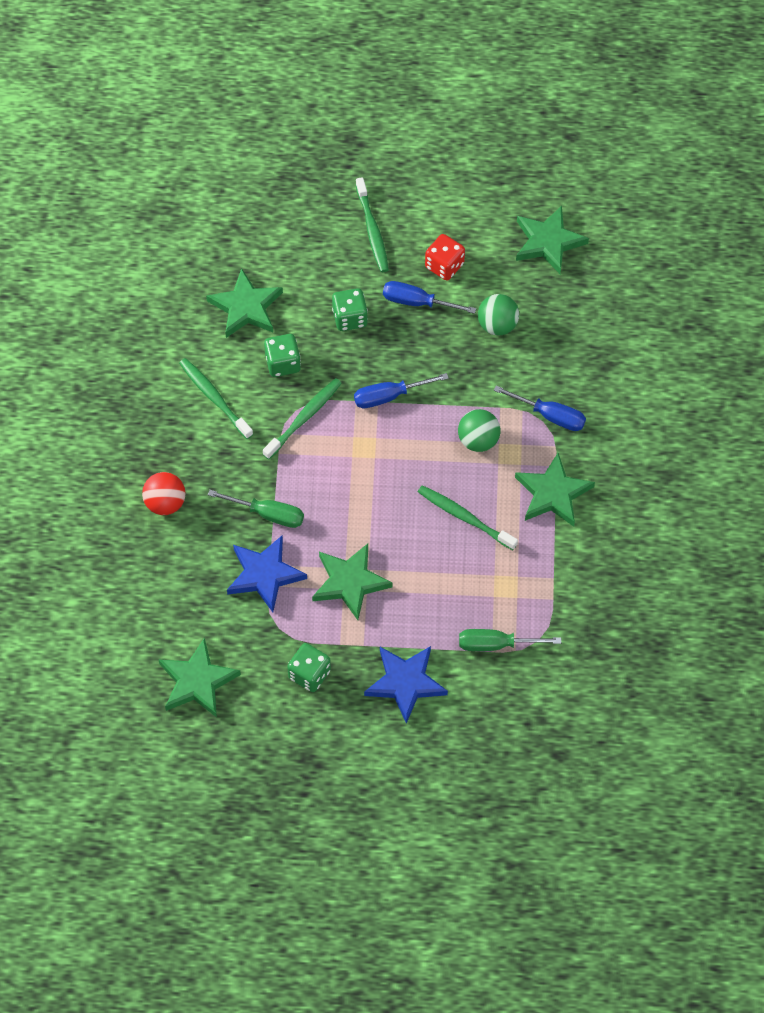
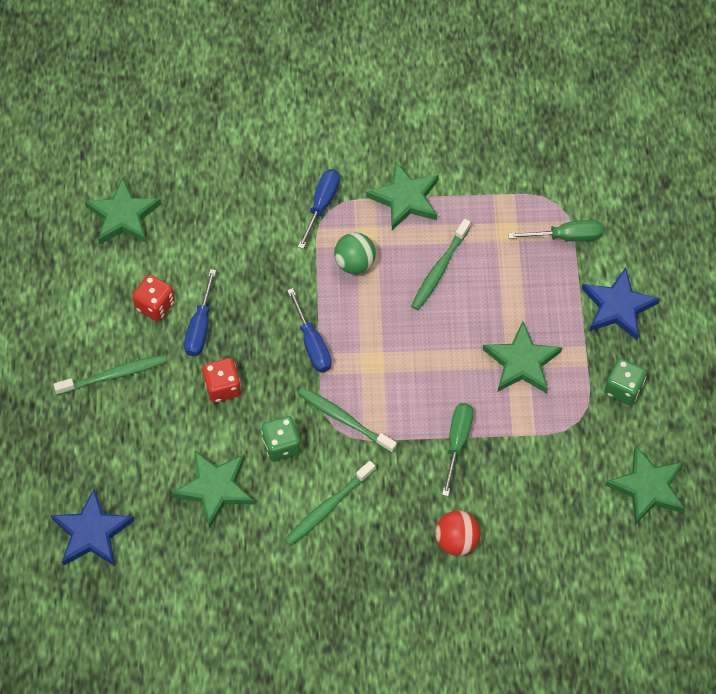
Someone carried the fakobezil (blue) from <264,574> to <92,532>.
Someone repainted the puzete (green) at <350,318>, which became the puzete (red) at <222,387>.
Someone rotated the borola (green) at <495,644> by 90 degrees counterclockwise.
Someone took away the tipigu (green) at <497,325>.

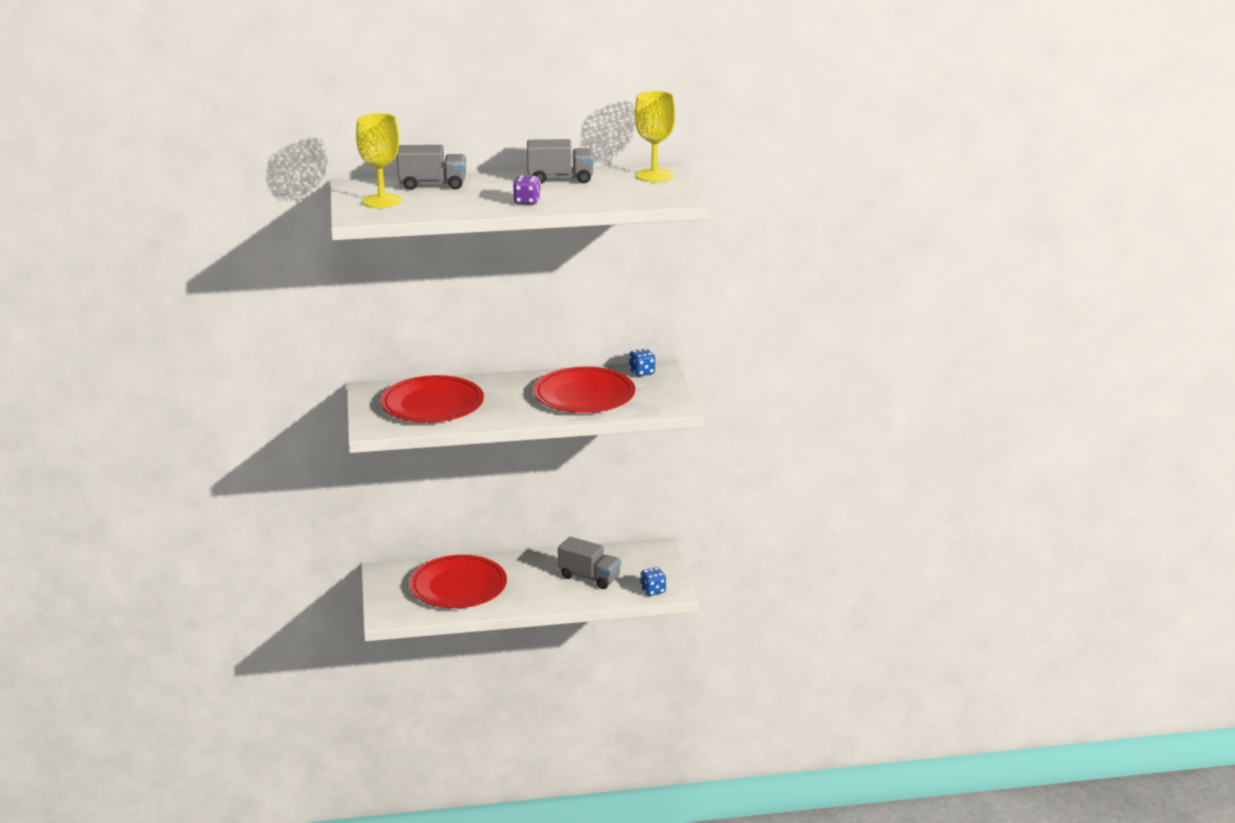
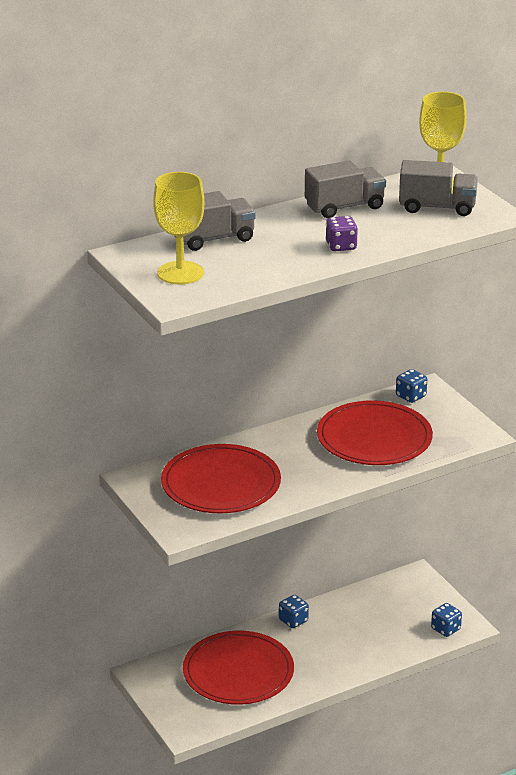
Someone put down the puzete (blue) at <293,621>.
Someone carried the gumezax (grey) from <589,577> to <437,207>.

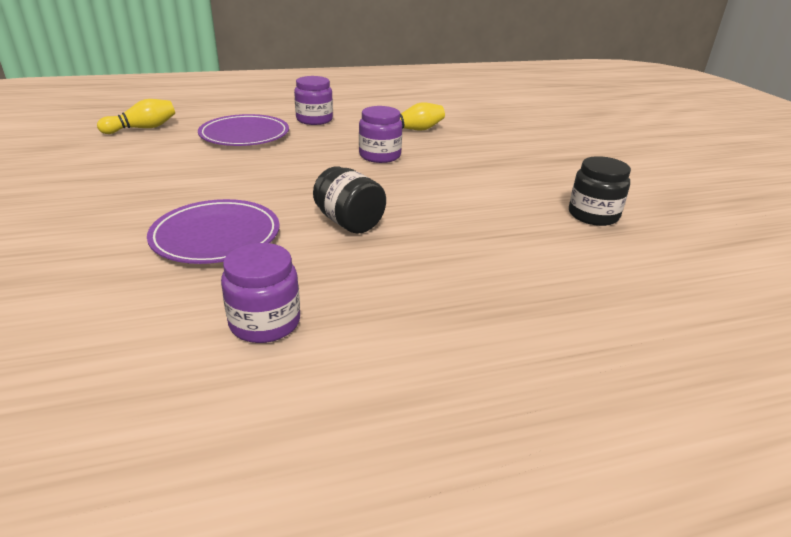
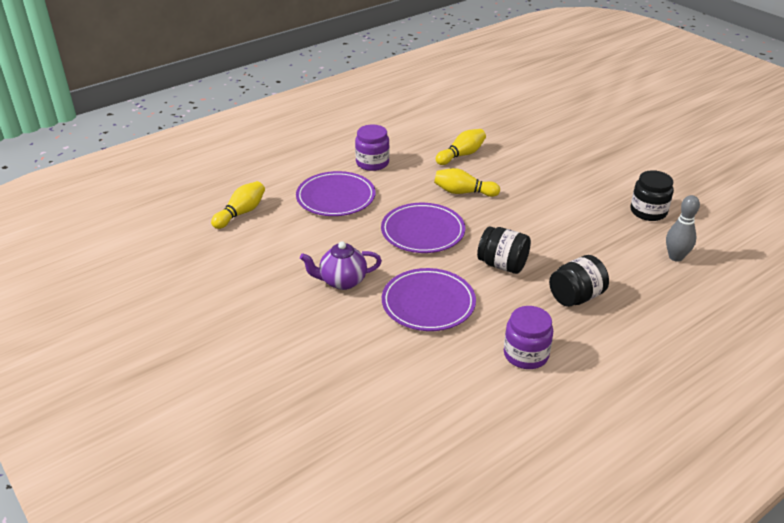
Someone put down the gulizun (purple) at <342,281>.
Someone put down the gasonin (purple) at <422,231>.
Someone swapped the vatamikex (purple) at <380,156> for the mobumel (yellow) at <463,192>.
Someone put down the vatamikex (black) at <576,297>.
Someone put down the mobumel (grey) at <675,257>.

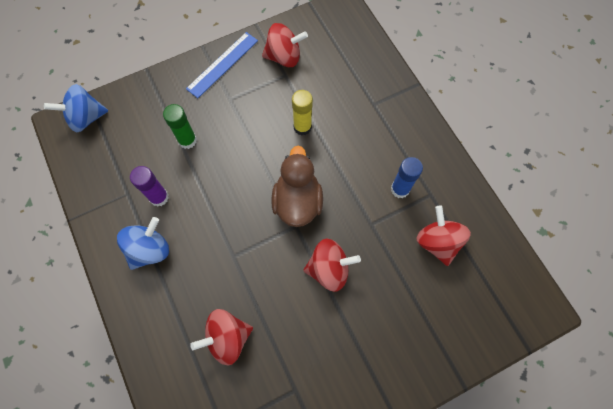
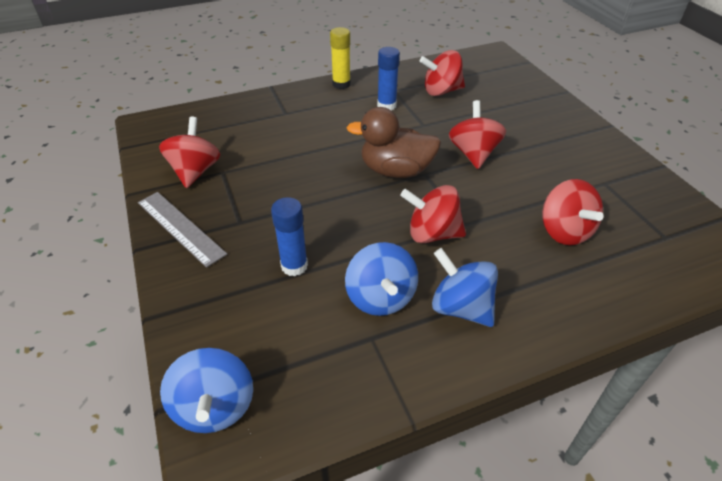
Someone repainted the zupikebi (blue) at <222,64>, which became the zupikebi (grey) at <180,227>.
Someone repainted the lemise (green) at <187,140>, which became the lemise (blue) at <294,266>.
Someone carried the lemise (yellow) from <302,127> to <341,84>.
Someone swapped the lemise (purple) at <159,197> for the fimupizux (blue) at <380,297>.
Someone put down the fimupizux (red) at <432,234>.

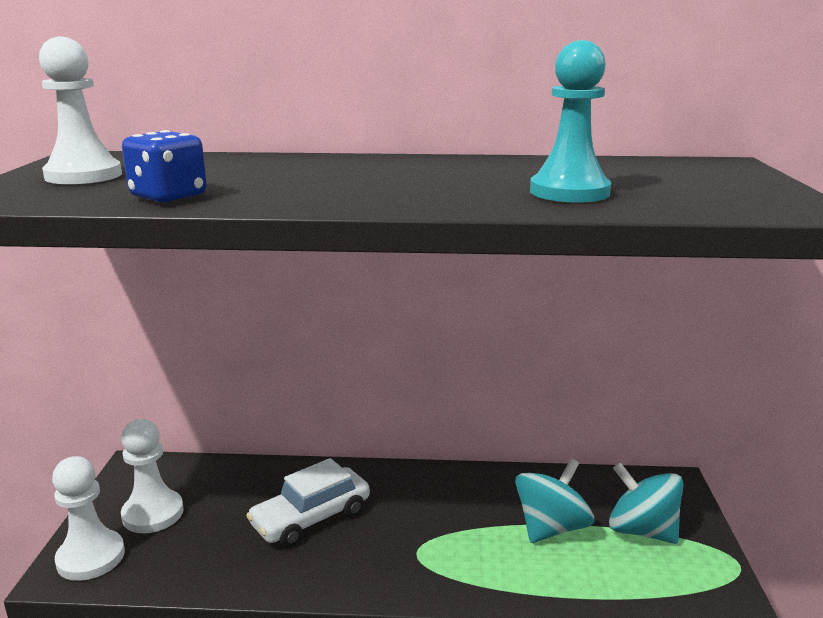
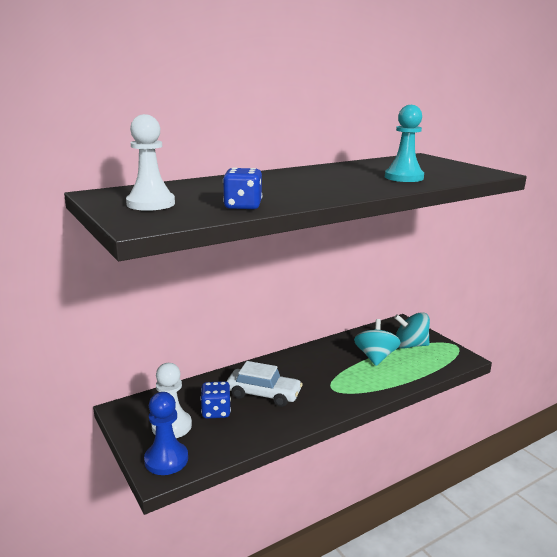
Someone repainted the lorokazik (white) at <91,557>, which became the lorokazik (blue) at <166,460>.
Someone put down the puzete (blue) at <216,412>.
Someone rotated the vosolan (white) at <311,518> by 90 degrees counterclockwise.

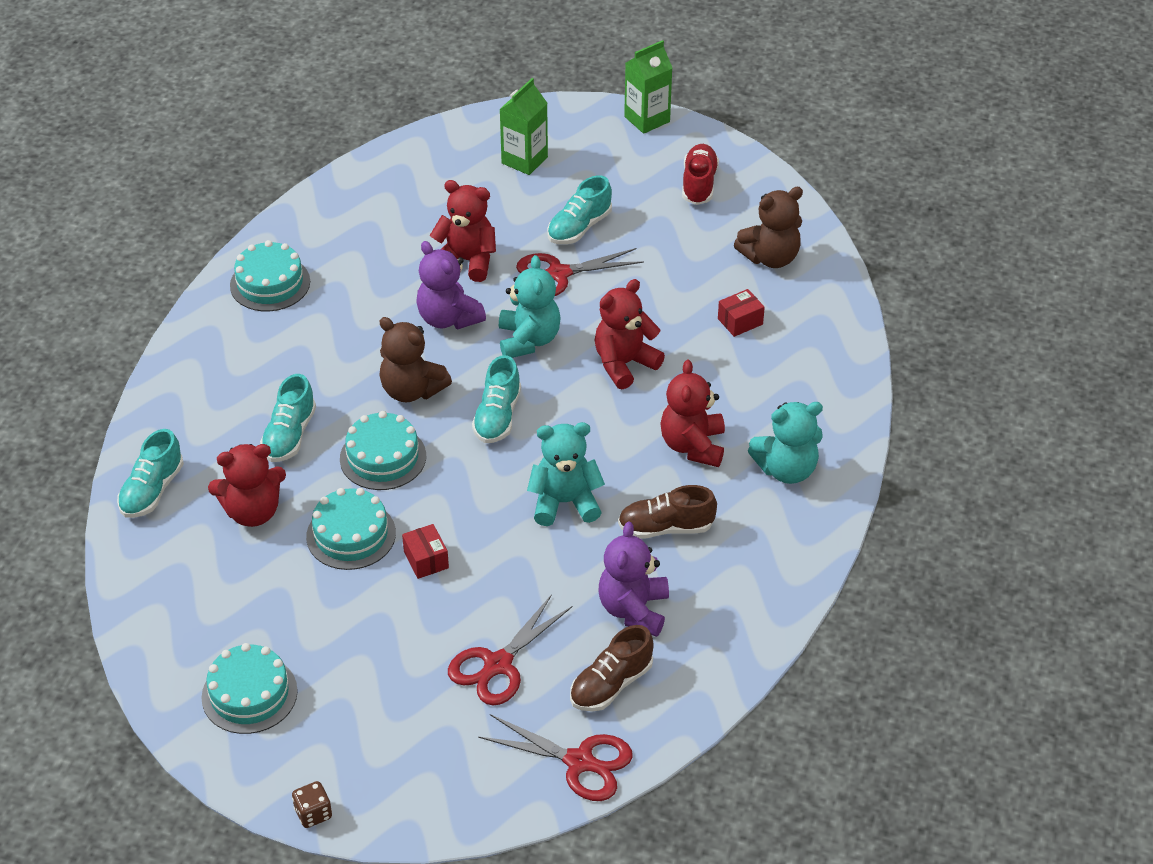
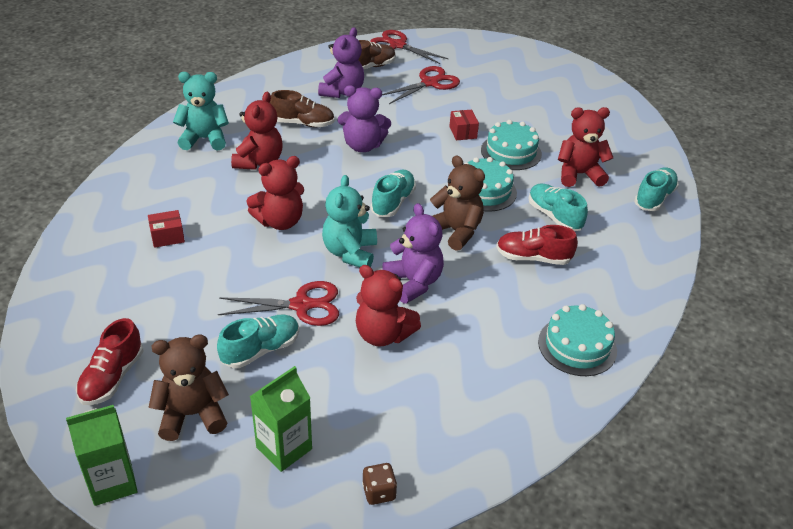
Someone carried the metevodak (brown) from <770,257> to <192,414>.
Someone repainted the metevodak (turquoise) at <565,502>, which became the metevodak (purple) at <363,146>.
Someone carried the puzete (brown) from <313,813> to <379,492>.
Someone put down the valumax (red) at <533,258>.
Someone rotated the valumax (turquoise) at <289,435> by 60 degrees counterclockwise.
Someone took away the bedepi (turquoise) at <249,694>.

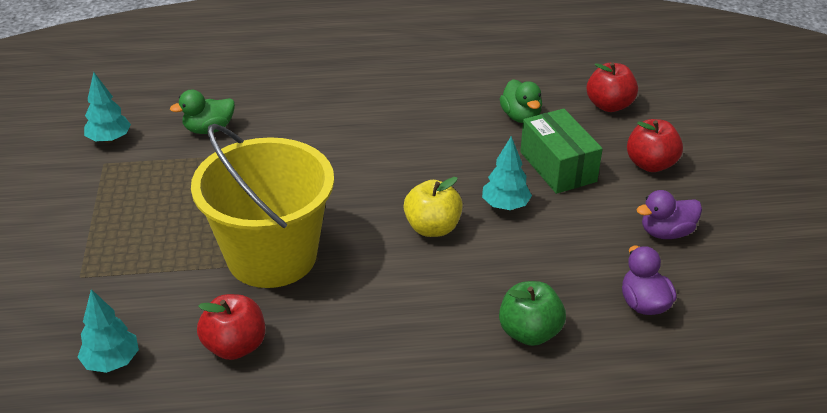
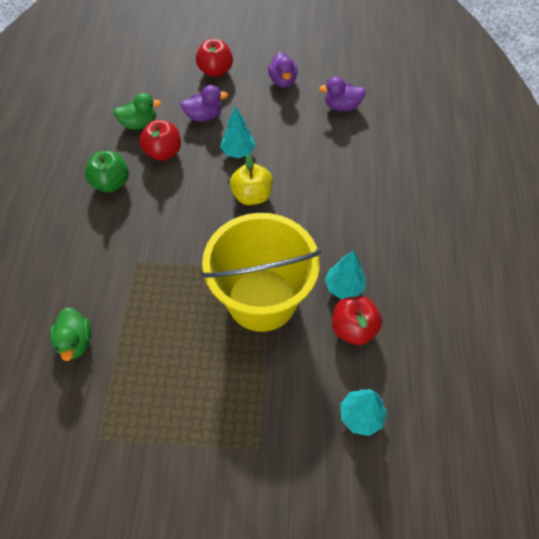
Someone carried the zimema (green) from <529,332> to <111,183>.
Someone carried the zimema (red) from <609,105> to <163,152>.
Someone swapped the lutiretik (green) at <558,167> for the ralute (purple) at <204,116>.
Someone carried the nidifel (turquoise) from <109,140> to <344,287>.

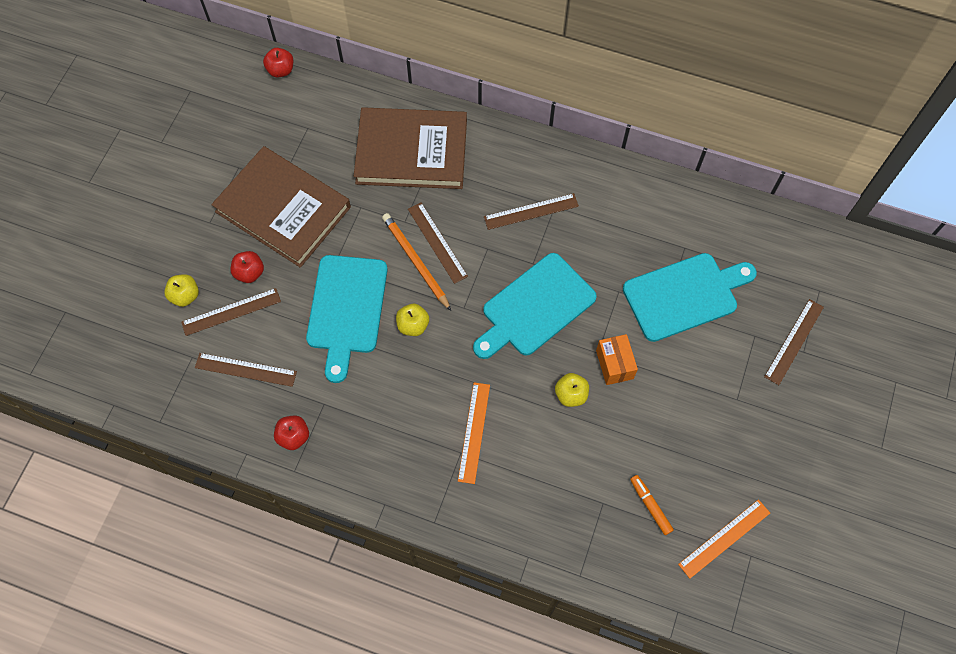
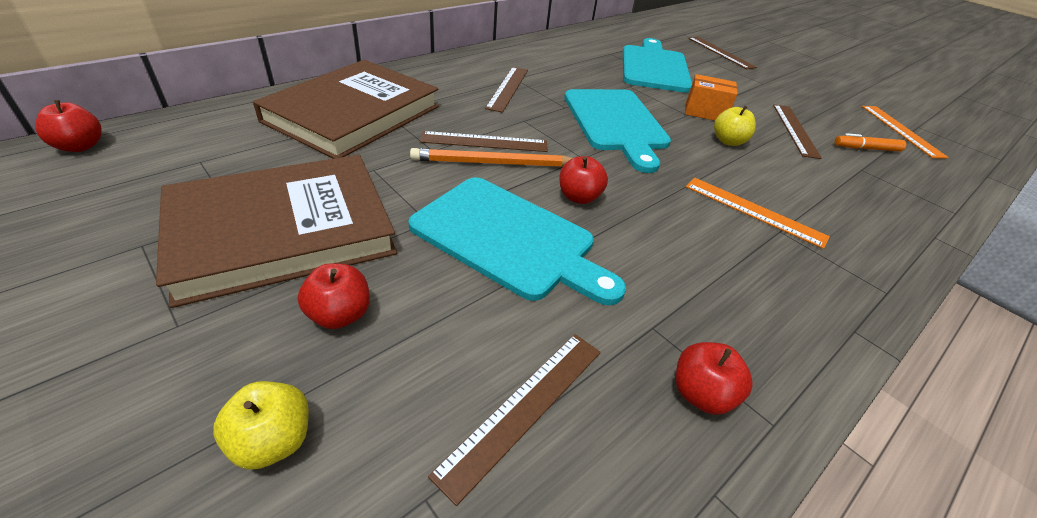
Someone repainted the zimema (yellow) at <413,325>, which became the zimema (red) at <579,197>.
Someone carried the zupikebi (brown) from <231,311> to <794,130>.

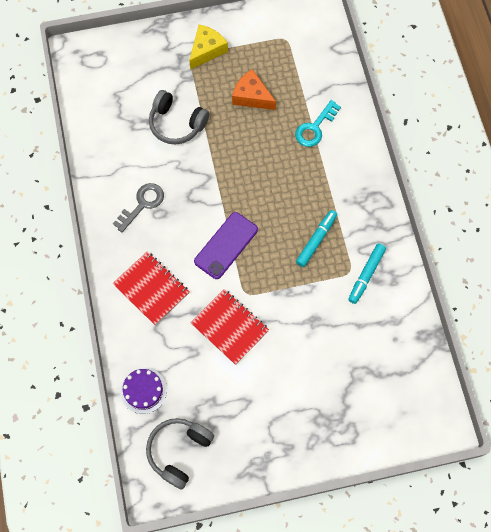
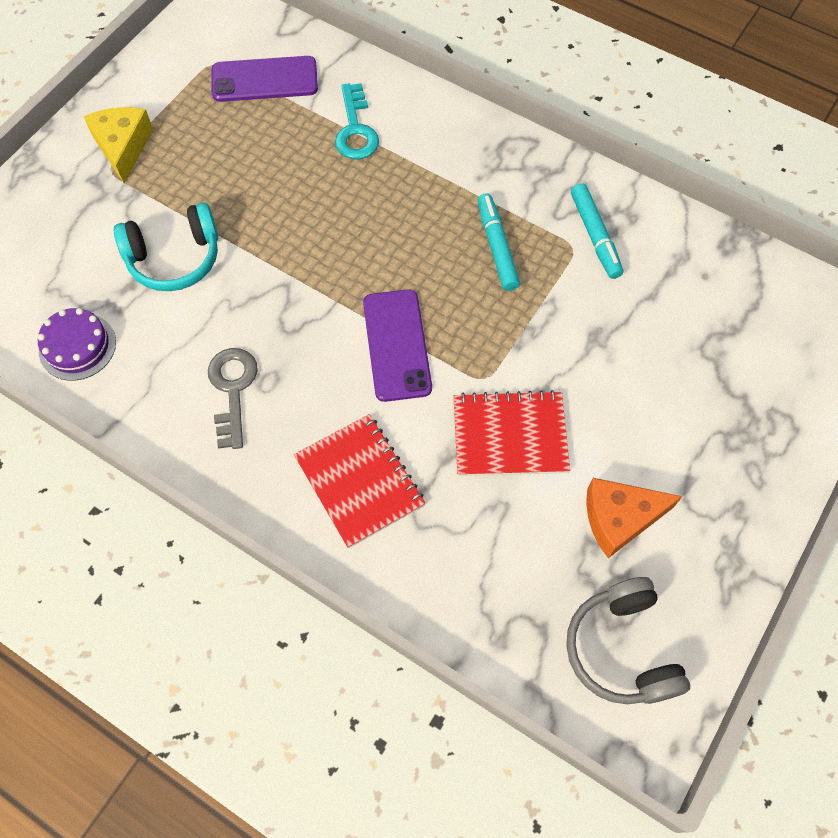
Someone carried the bedepi (purple) from <143,390> to <77,346>.
Someone repainted the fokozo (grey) at <177,124>, which became the fokozo (turquoise) at <174,258>.
Someone put down the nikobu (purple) at <264,80>.
Someone rotated the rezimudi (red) at <151,289> by 60 degrees clockwise.
Someone carried the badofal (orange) from <251,96> to <619,518>.

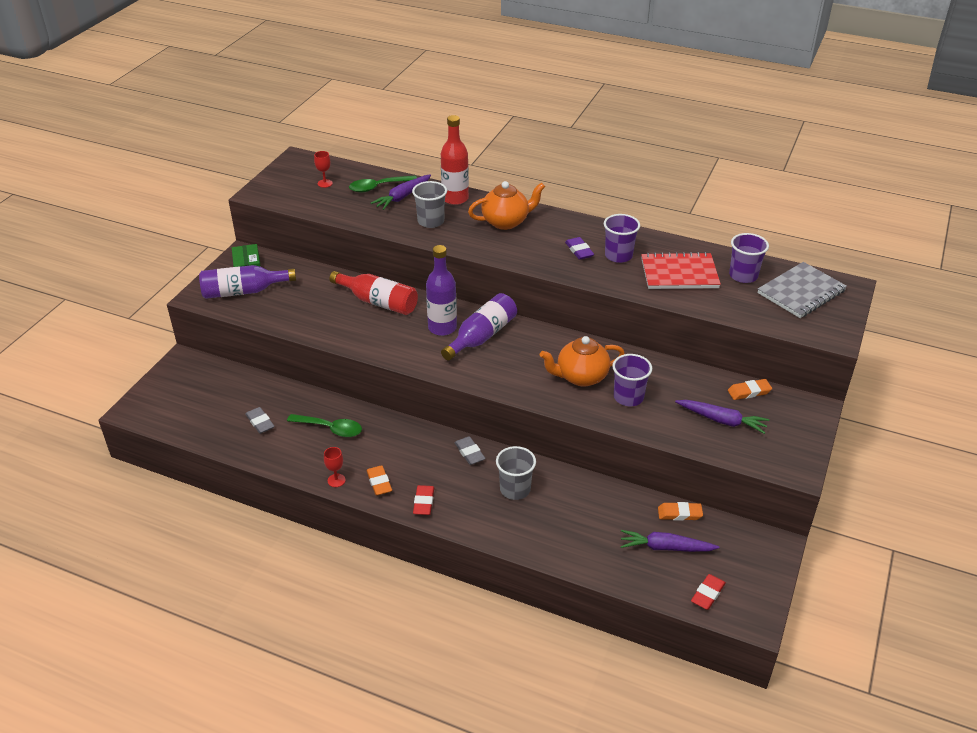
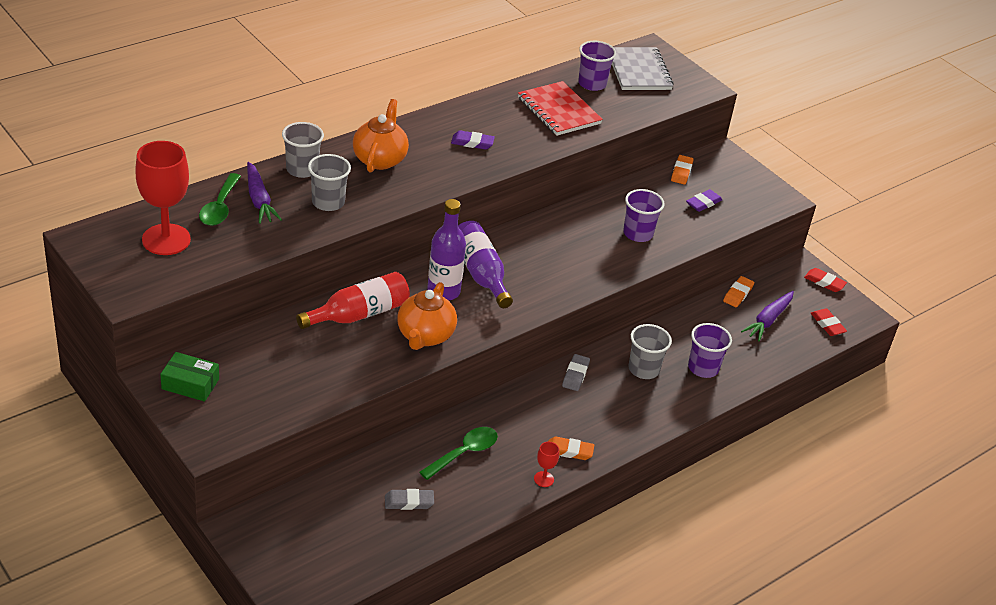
Someone scaled the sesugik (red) at <325,183> by 2.36.
Someone swapped the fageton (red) at <455,198> for the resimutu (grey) at <302,169>.
Someone carried the gulizun (orange) from <581,377> to <425,336>.
Someone rotated the rezimudi (red) at <679,273> by 60 degrees counterclockwise.
Someone rotated the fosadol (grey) at <469,453> by 75 degrees counterclockwise.
Someone swapped the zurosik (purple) at <721,420> for the fosadol (purple) at <703,203>.
Someone carried the resimutu (purple) from <618,255> to <703,368>.
Someone carried the fosadol (red) from <423,502> to <824,282>.
Someone took away the fageton (purple) at <243,291>.

